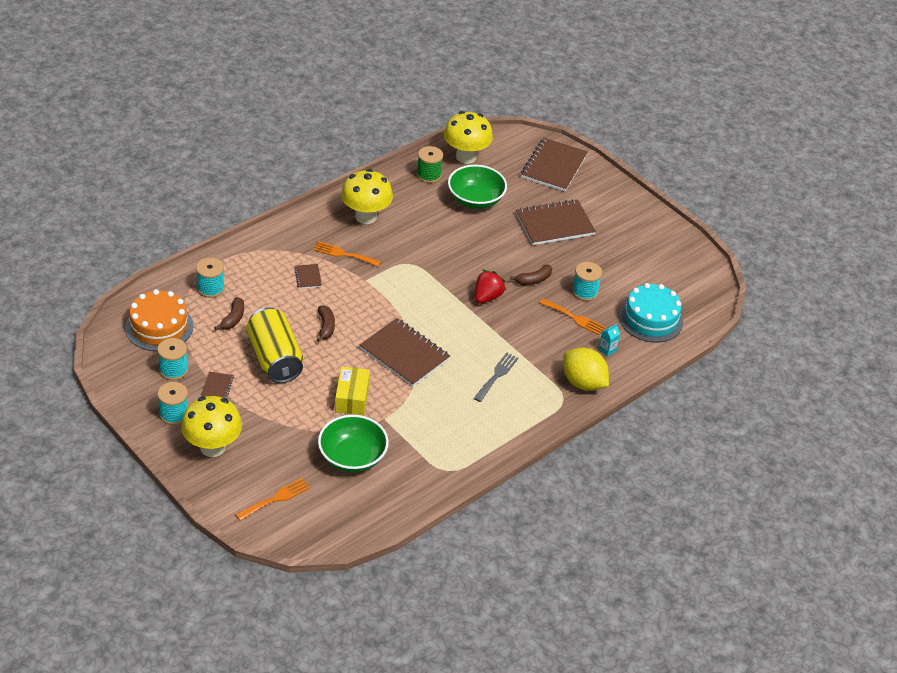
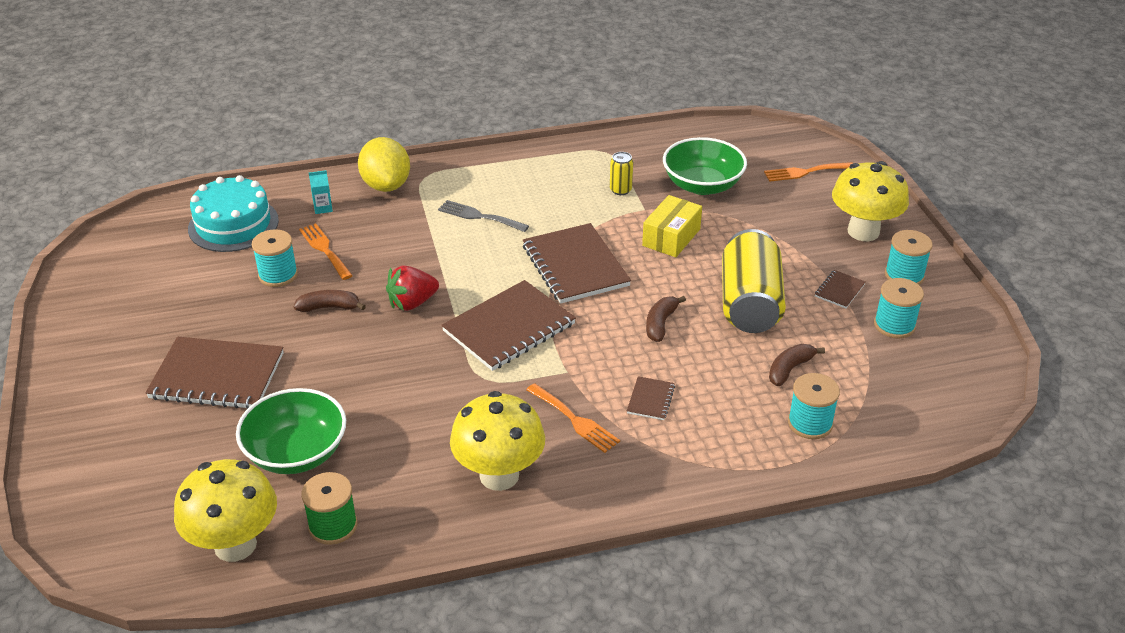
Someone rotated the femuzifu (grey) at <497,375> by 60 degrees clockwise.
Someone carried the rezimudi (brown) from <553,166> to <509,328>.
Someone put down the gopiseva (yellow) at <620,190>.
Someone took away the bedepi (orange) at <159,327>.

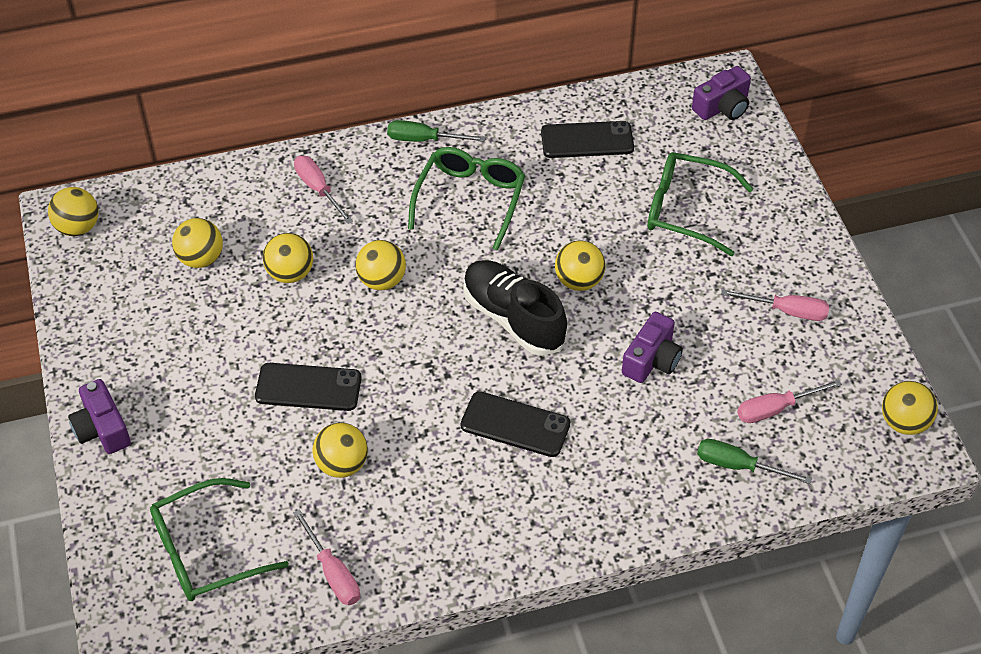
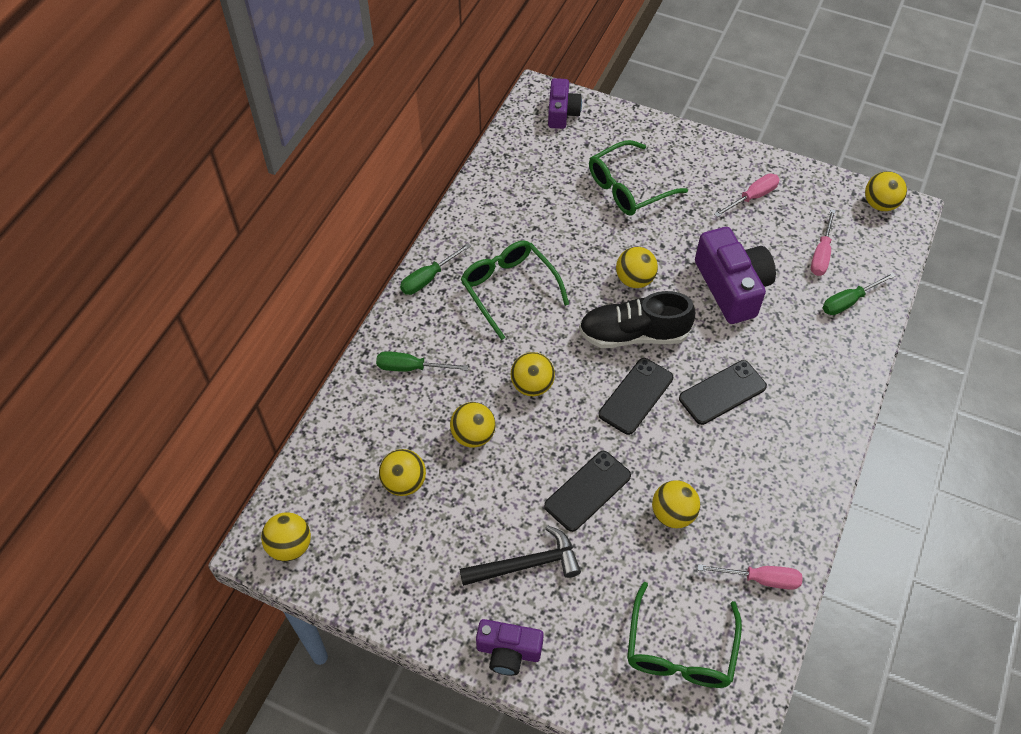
Someone repainted the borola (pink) at <318,189>, which became the borola (green) at <411,368>.
Someone put down the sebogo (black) at <526,564>.
Someone carried the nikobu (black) from <587,140> to <636,396>.
Someone scaled the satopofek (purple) at <651,360> by 1.66.

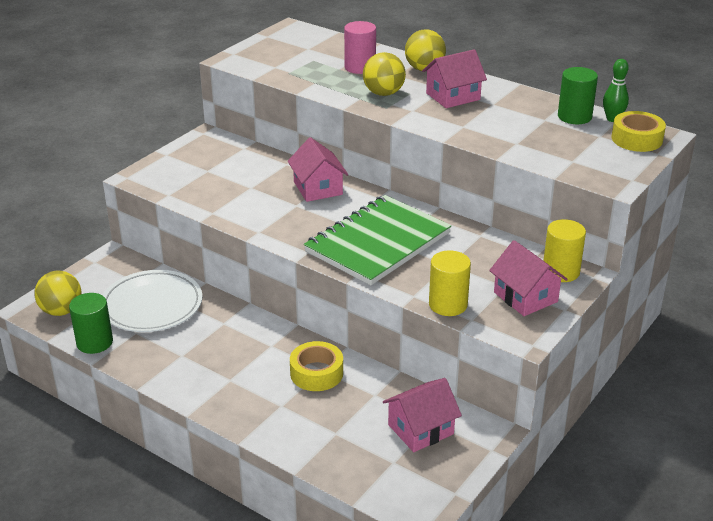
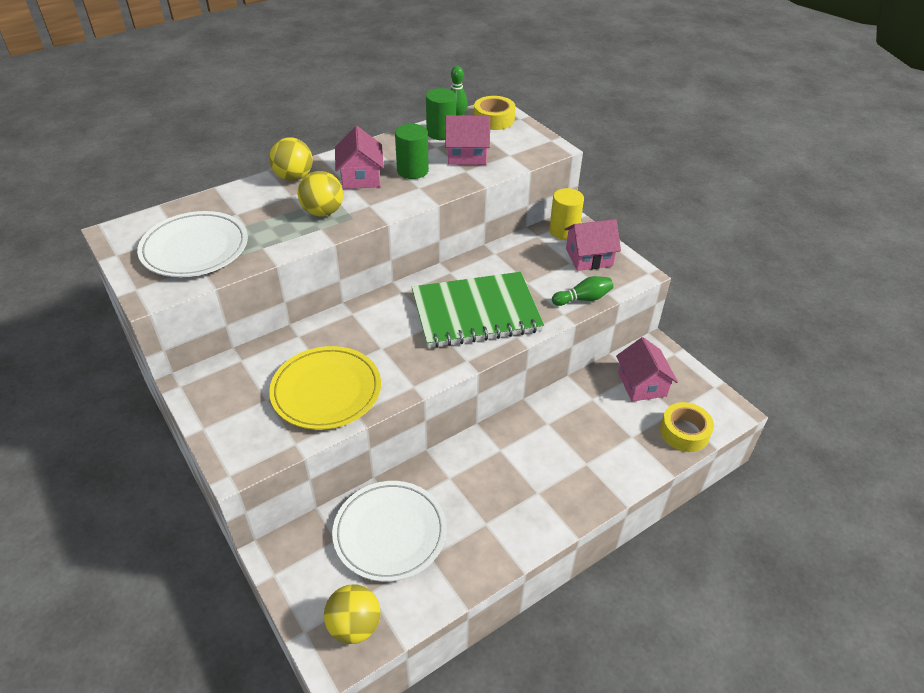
Someone put down the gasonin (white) at <195,248>.
Someone put down the gasonin (yellow) at <326,391>.
Someone carried the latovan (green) from <94,342> to <412,170>.
Someone rotated the rezimudi (green) at <378,243> by 75 degrees counterclockwise.
Someone carried the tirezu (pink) from <318,188> to <467,155>.
Someone swapped the latovan (yellow) at <448,304> for the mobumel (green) at <583,299>.
Someone carried the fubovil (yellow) from <316,373> to <684,432>.
Someone took away the latovan (pink) at <360,67>.

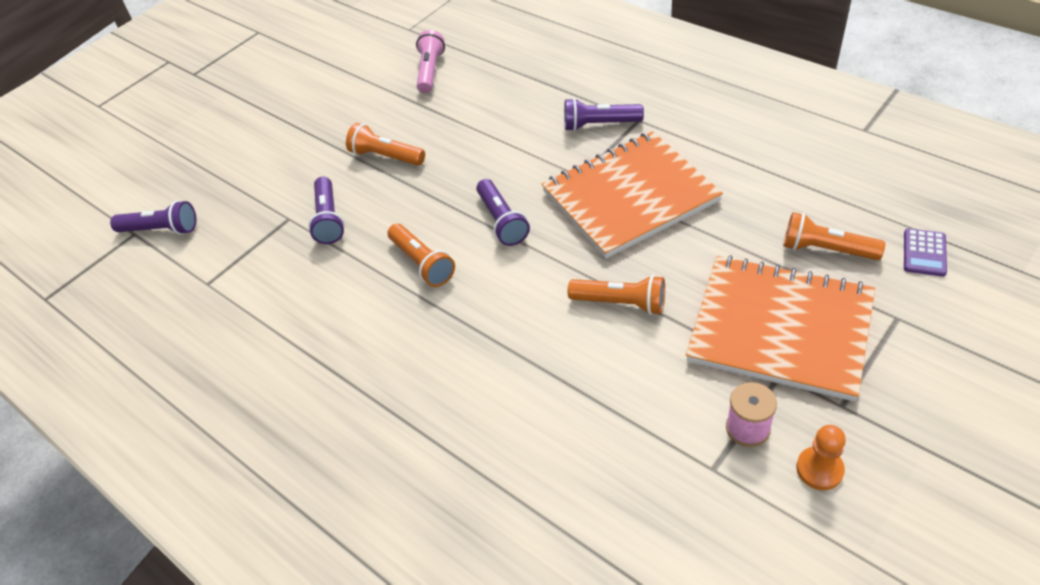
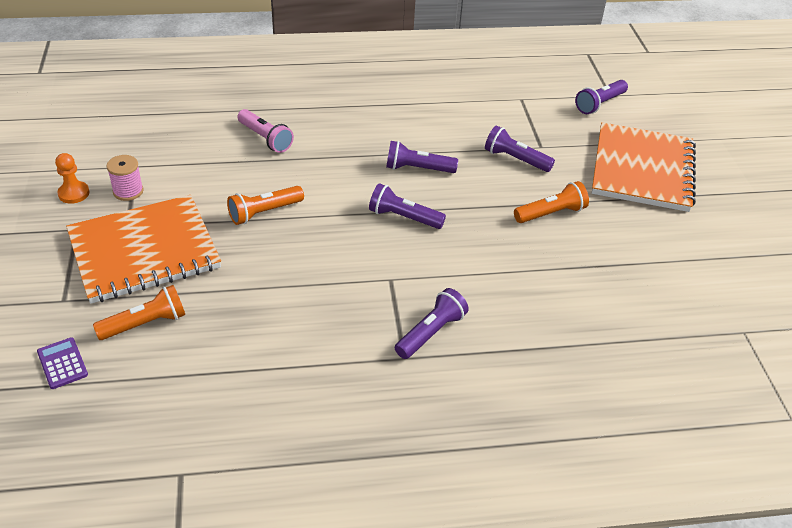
Someone carried the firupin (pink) from <430,71> to <265,138>.
Someone repainted the firupin (orange) at <422,263>, which became the firupin (purple) at <417,169>.
Someone carried the rezimudi (orange) from <629,196> to <642,170>.

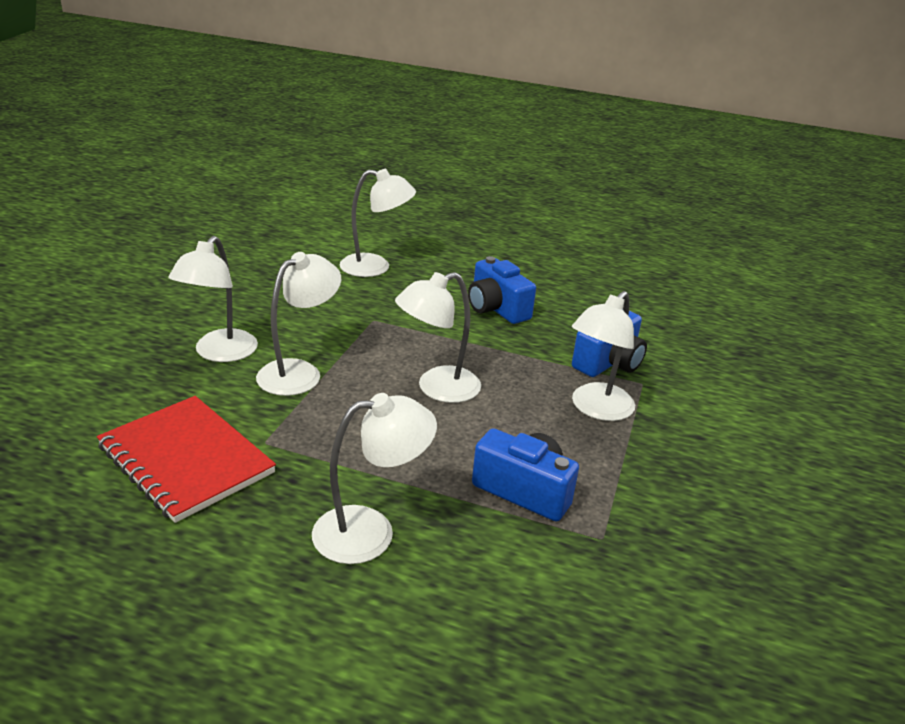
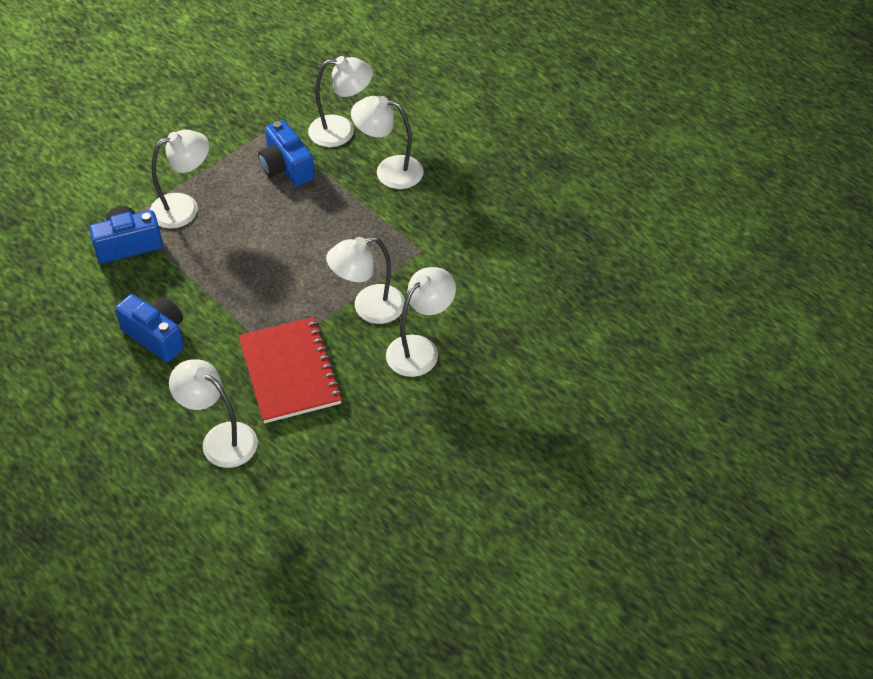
Someone rotated the satopofek (blue) at <496,309> by 45 degrees counterclockwise.
Someone carried the rezimudi (red) from <186,459> to <290,372>.
Someone carried the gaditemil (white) from <437,388> to <341,131>.

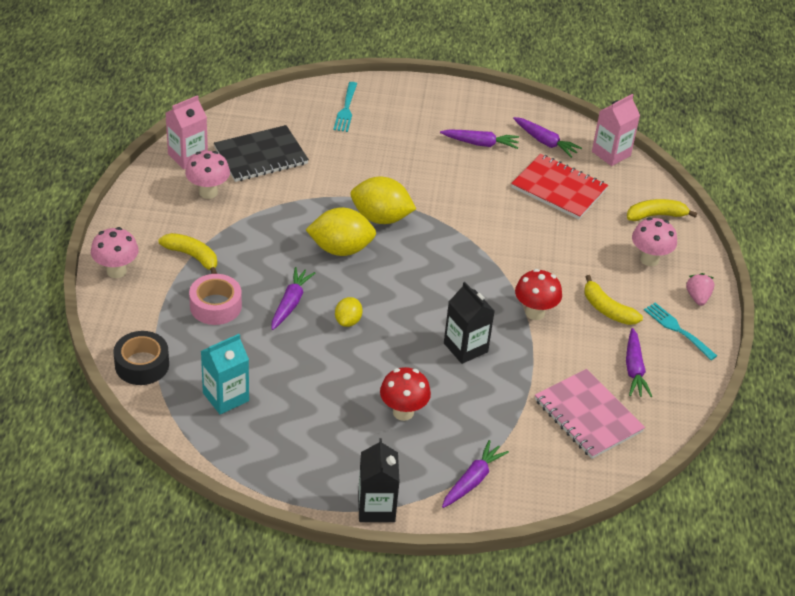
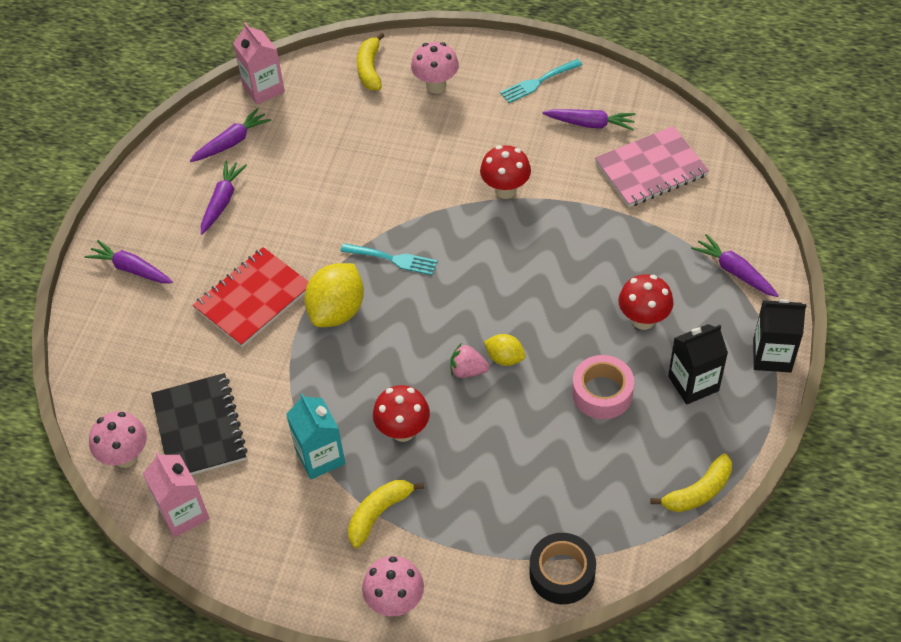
Someone carried the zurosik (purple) from <290,303> to <131,269>.
Someone carried the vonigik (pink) from <208,192> to <125,457>.
Someone carried the rezimudi (red) from <559,189> to <253,299>.
Someone carried the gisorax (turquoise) from <225,397> to <320,457>.
Someone carried the femuzifu (turquoise) from <346,109> to <393,259>.
Someone put down the vonigik (red) at <403,431>.
Someone carried the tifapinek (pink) from <697,297> to <468,370>.
Someone carried the fubovil (pink) from <215,306> to <602,393>.
Someone carried the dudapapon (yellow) from <607,309> to <698,492>.
Someone carried the gisorax (black) from <465,347> to <693,383>.
Someone took away the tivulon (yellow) at <341,249>.

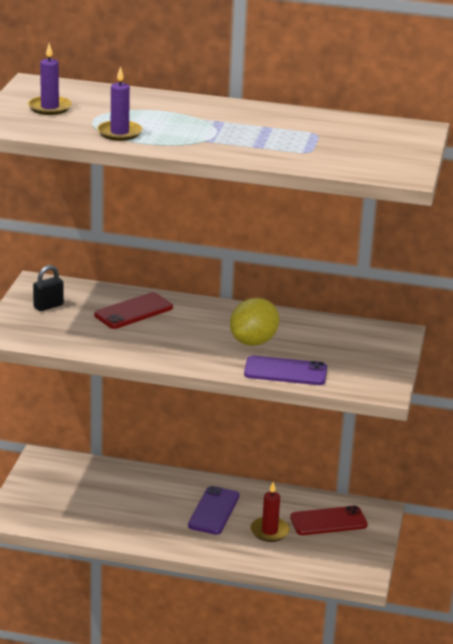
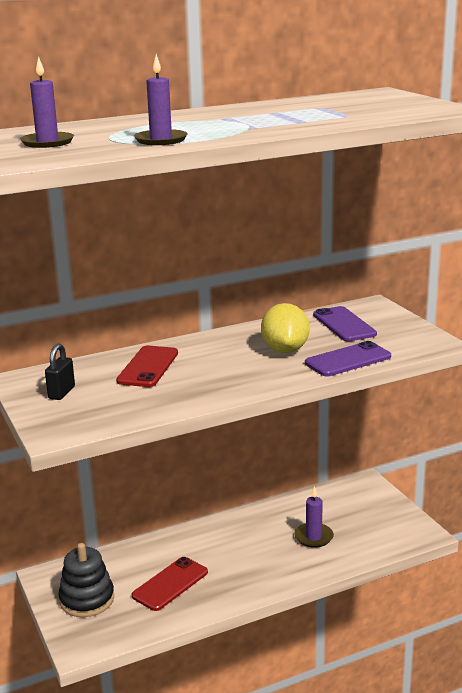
Someone put down the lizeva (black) at <87,599>.
Someone carried the nikobu (red) from <328,521> to <170,584>.
Someone repainted the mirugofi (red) at <269,531>, which became the mirugofi (purple) at <313,537>.
Someone carried the nikobu (purple) from <214,511> to <344,324>.

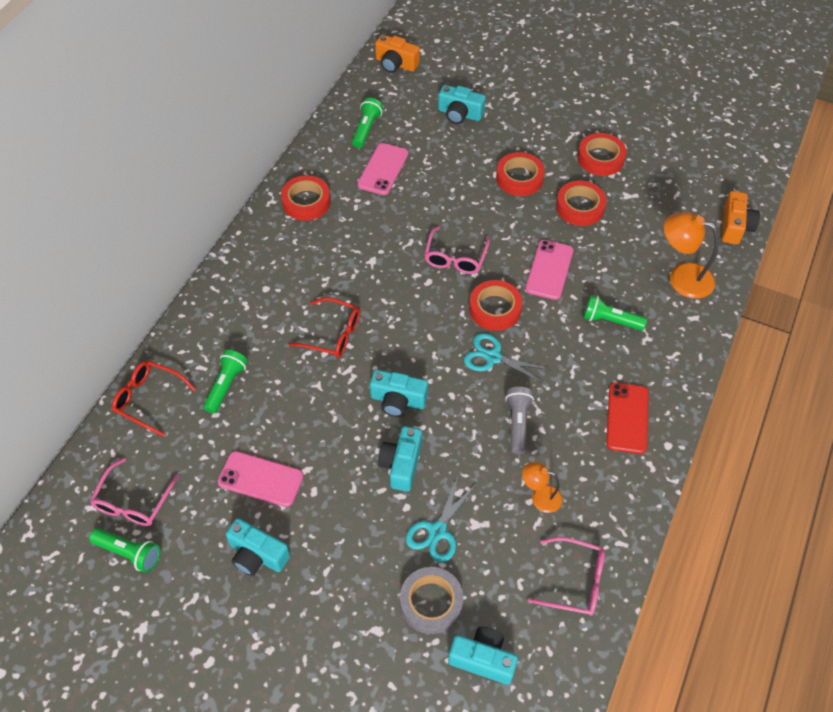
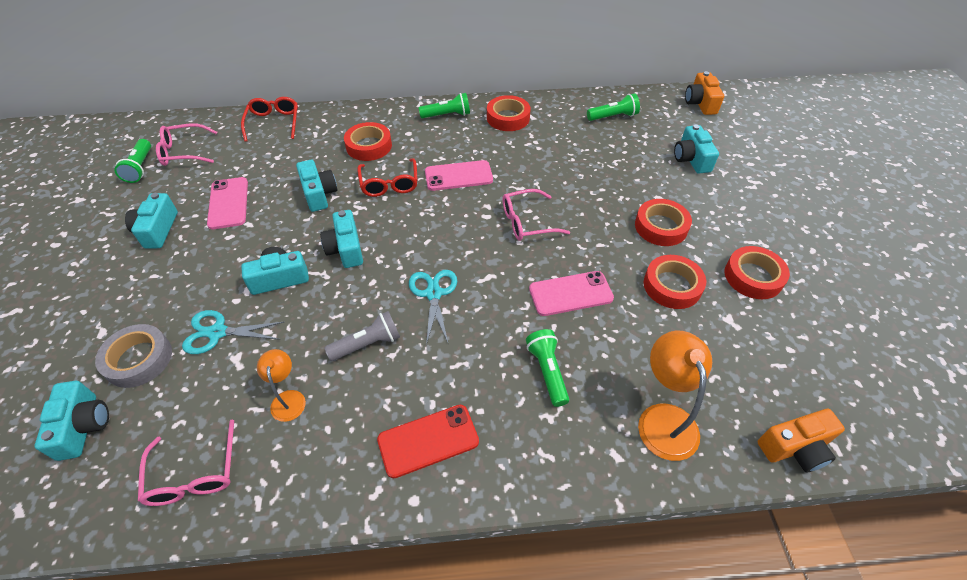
Someone put down the satopofek (turquoise) at <319,194>.
Someone carried the fubovil (red) from <495,309> to <369,146>.
Someone carried the firupin (green) from <226,385> to <447,115>.
Someone carried the nikobu (pink) from <383,169> to <458,176>.

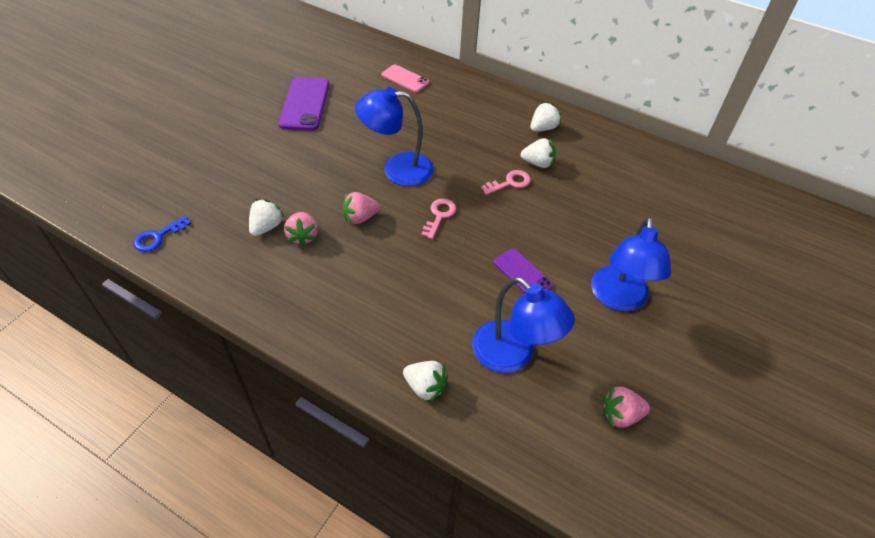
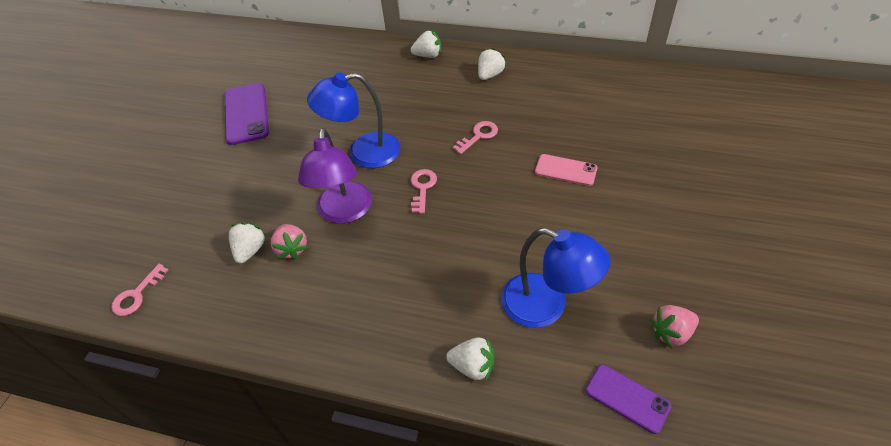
Someone repainted the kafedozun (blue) at <158,236>, which became the kafedozun (pink) at <137,294>.
Someone swapped the tifapinek (pink) at <360,217> for the gaditemil (purple) at <344,212>.
Someone carried the tifapinek (white) from <537,163> to <428,55>.
Someone carried the nikobu (pink) from <405,79> to <565,170>.
Someone carried the nikobu (purple) from <522,273> to <627,398>.
Someone took away the gaditemil (blue) at <618,299>.

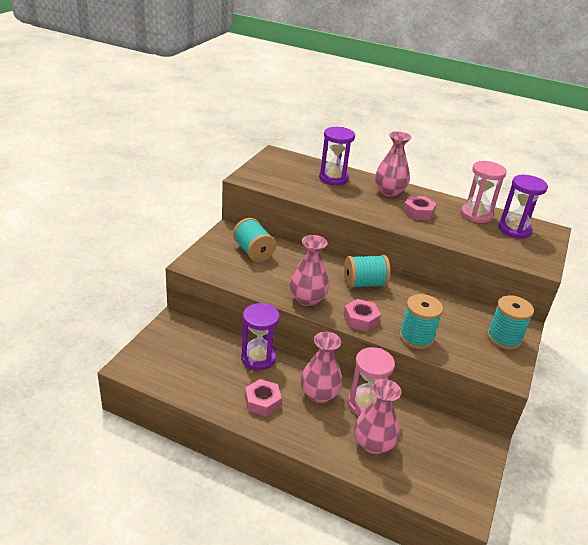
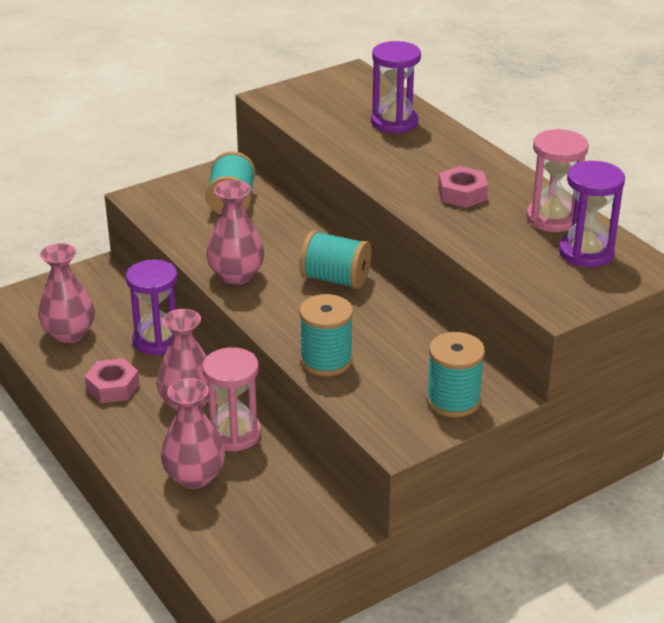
Someone carried the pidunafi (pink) from <389,192> to <69,334>.
Someone took away the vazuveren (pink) at <361,319>.

